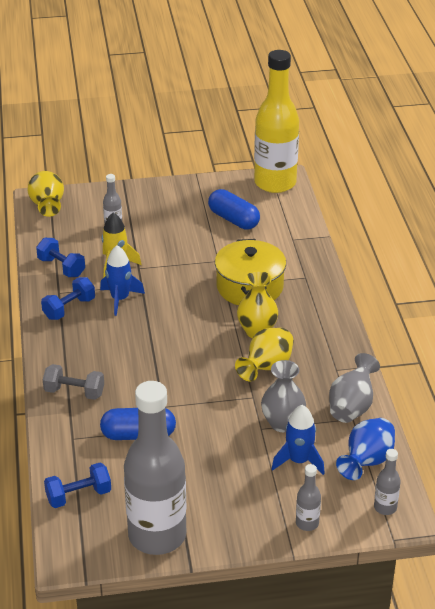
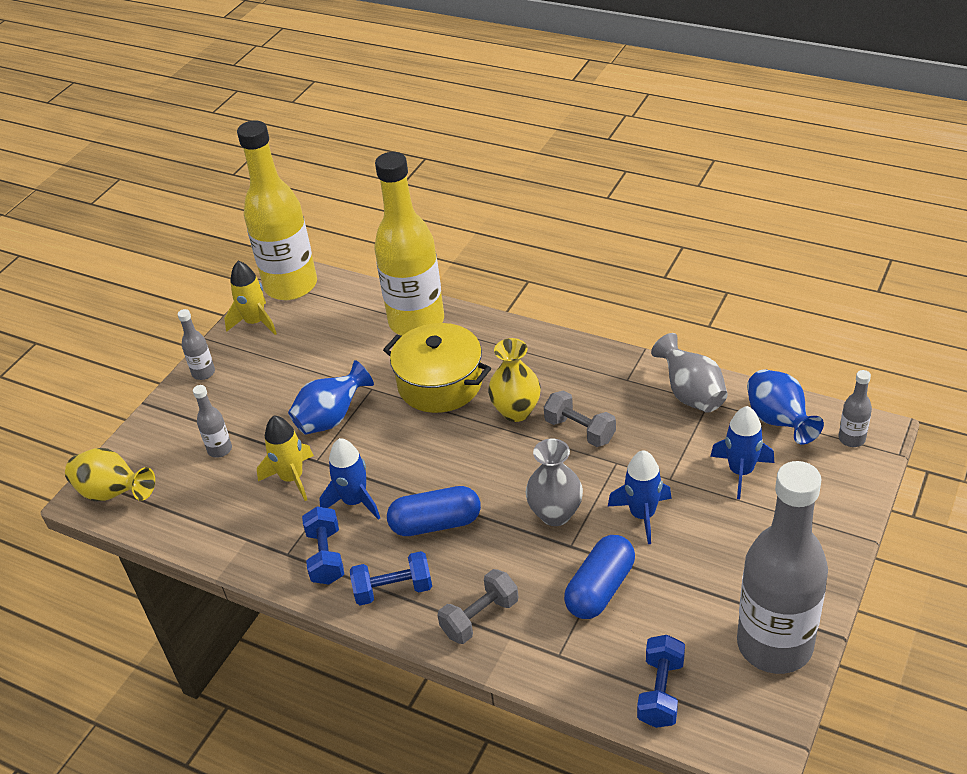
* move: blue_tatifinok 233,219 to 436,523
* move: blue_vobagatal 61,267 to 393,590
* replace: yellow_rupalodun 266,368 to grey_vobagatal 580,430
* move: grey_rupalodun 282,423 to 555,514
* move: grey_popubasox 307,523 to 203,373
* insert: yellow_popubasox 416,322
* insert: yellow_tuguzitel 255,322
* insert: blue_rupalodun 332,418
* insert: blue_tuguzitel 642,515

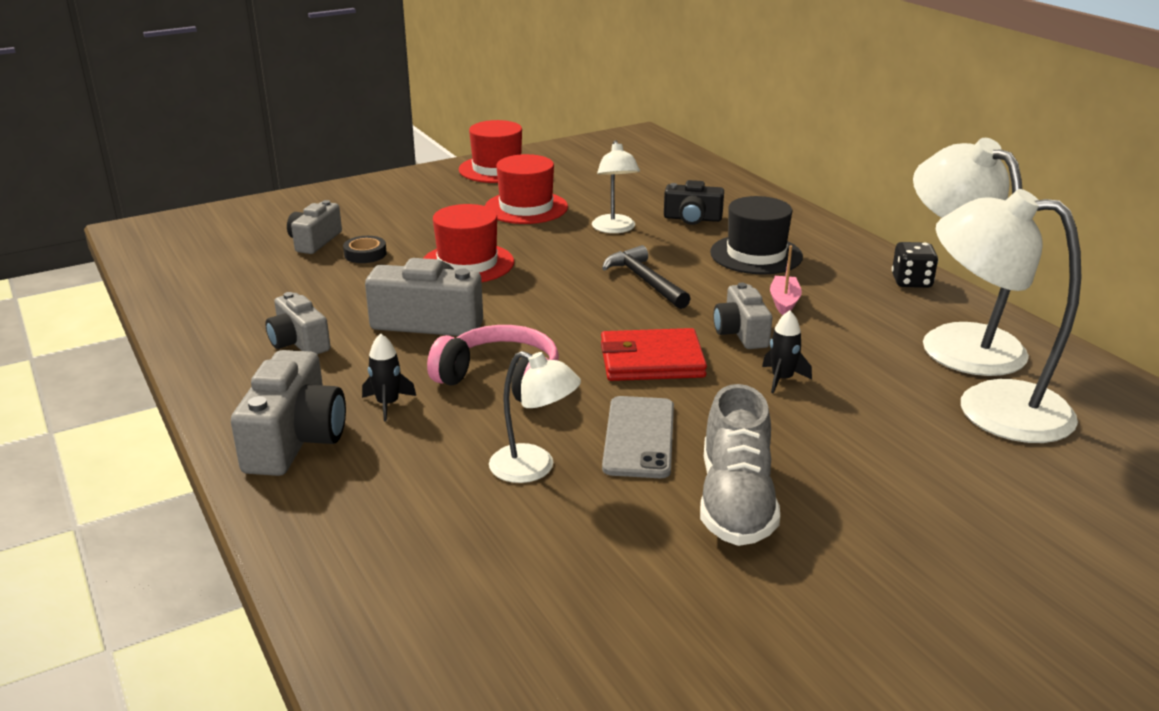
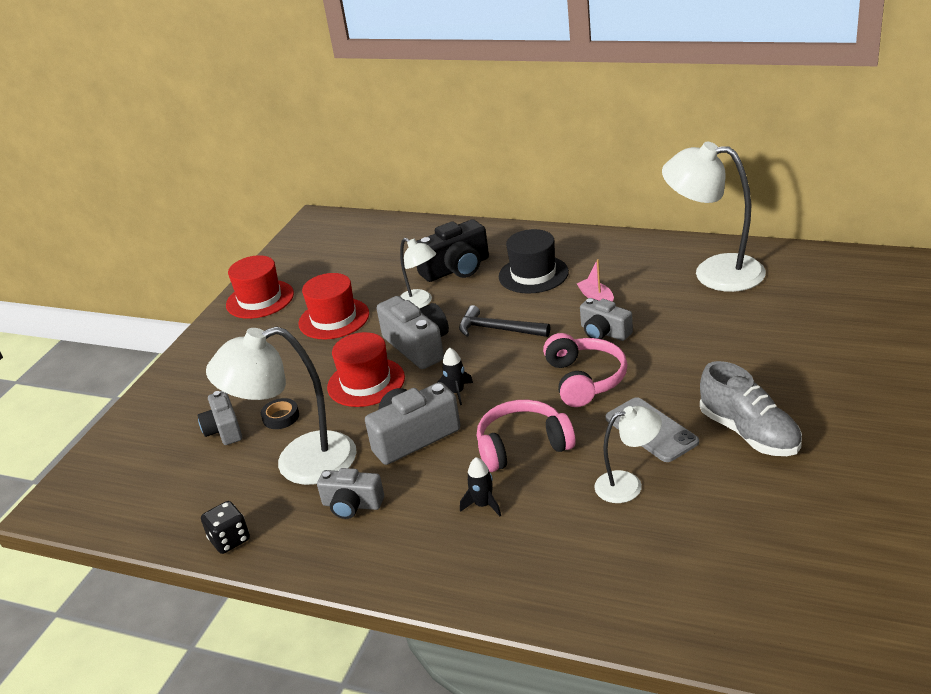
* resize: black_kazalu 692,218 = 456,268 x1.55
* move: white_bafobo 990,407 to 299,463
* move: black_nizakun 911,282 to 230,540
* move: black_tuguzitel 782,379 to 457,392
* replace: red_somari 651,360 to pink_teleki 584,380
* move: grey_kazalu 295,440 to 418,346

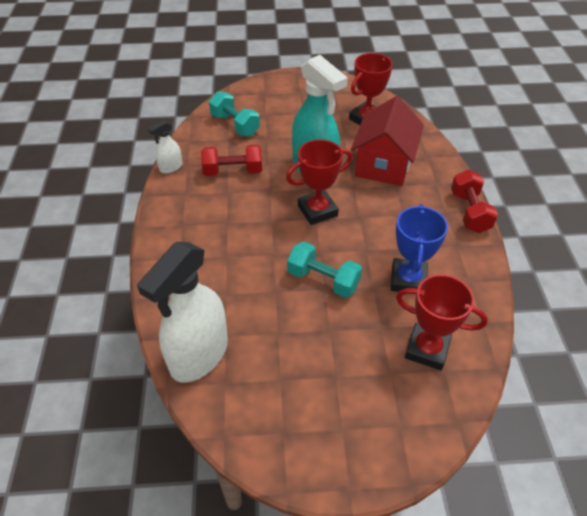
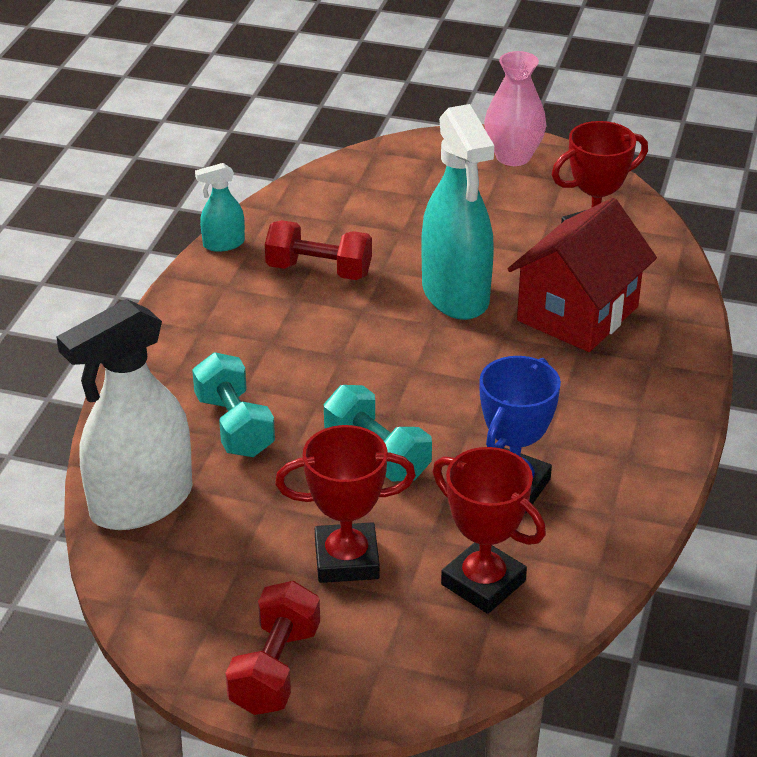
* move: turquoise_vobagatal 235,125 to 234,426
* recolor: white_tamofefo 170,167 to turquoise_tamofefo 223,244
* move: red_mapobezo 317,211 to 346,560
* move: red_vobagatal 469,212 to 275,669
* insert: pink_rupalodun 513,157

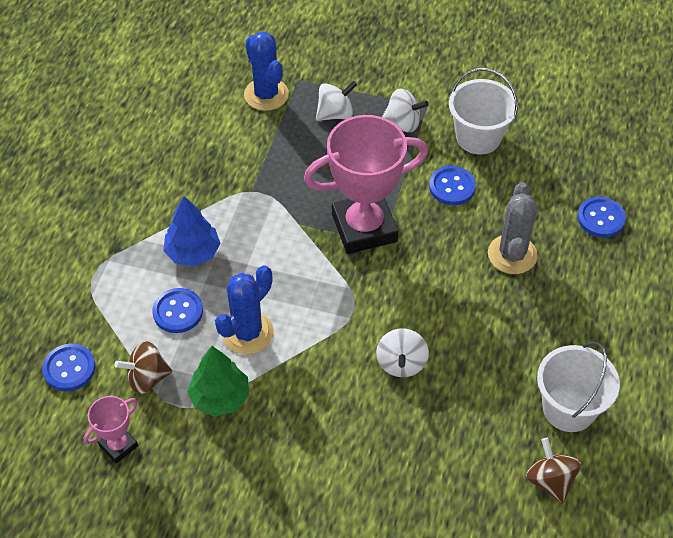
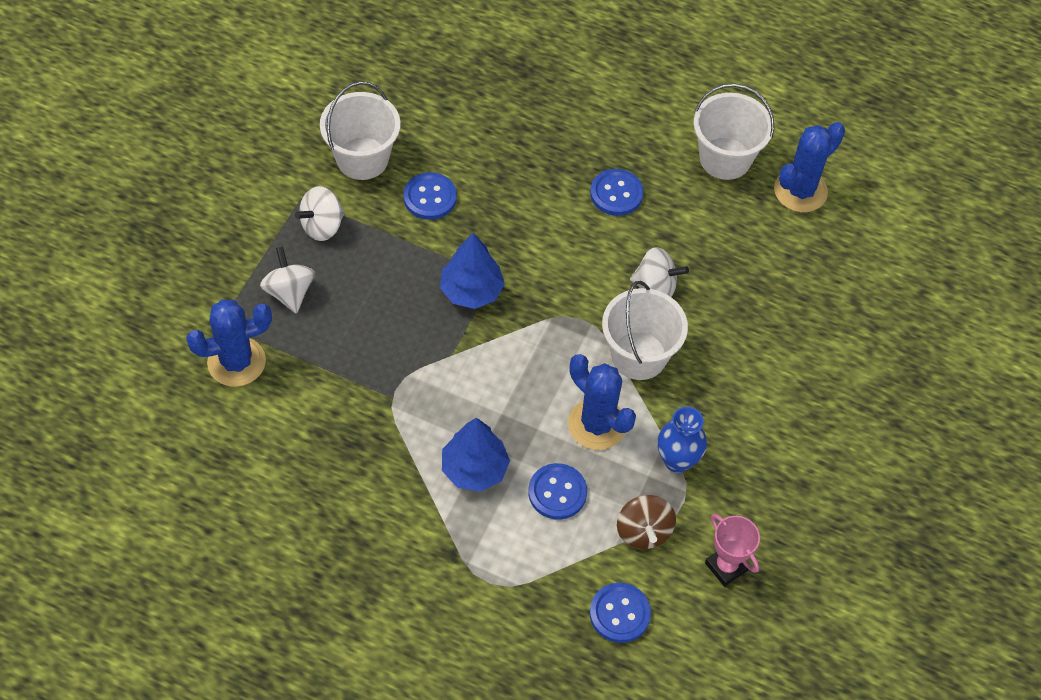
* rotate: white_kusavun 403,123 = 322,226 150 degrees counterclockwise
* replace: pink_mapobezo 364,228 to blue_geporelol 471,291
* delete: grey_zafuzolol 512,254
* move: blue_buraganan 601,218 to 616,194
* replace: green_geporelol 220,397 to blue_rupalodun 677,460
* replace: brown_kusavun 550,480 to blue_zafuzolol 800,191
* insert: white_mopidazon 639,355

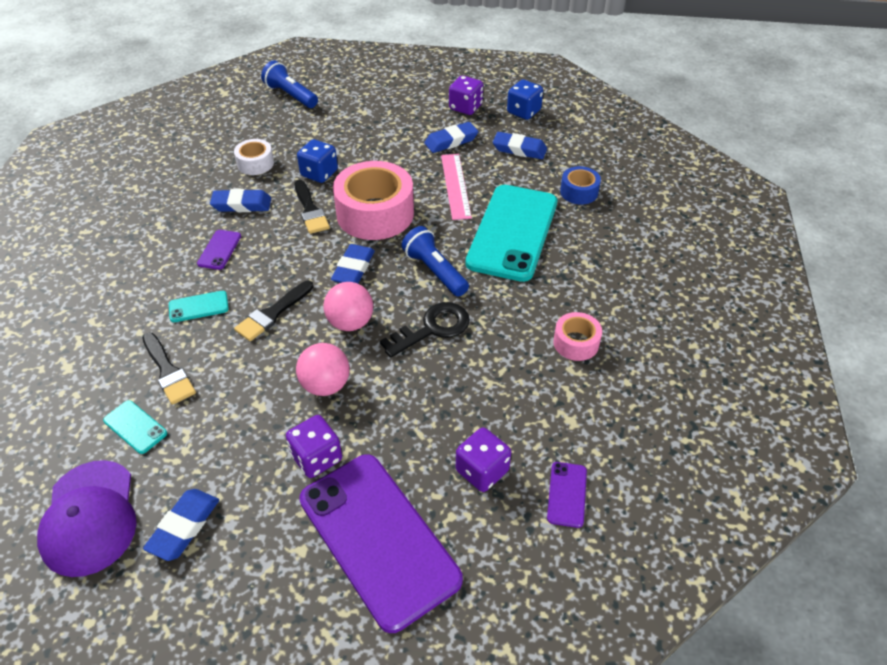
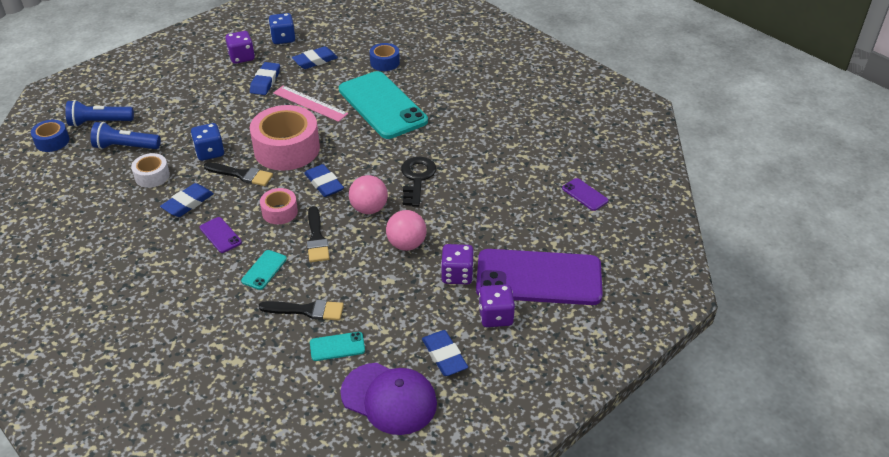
* move: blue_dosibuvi 434,271 to 125,147
* move: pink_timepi 576,343 to 280,212
* move: purple_nizakun 482,471 to 495,316
* insert: blue_timepi 52,141

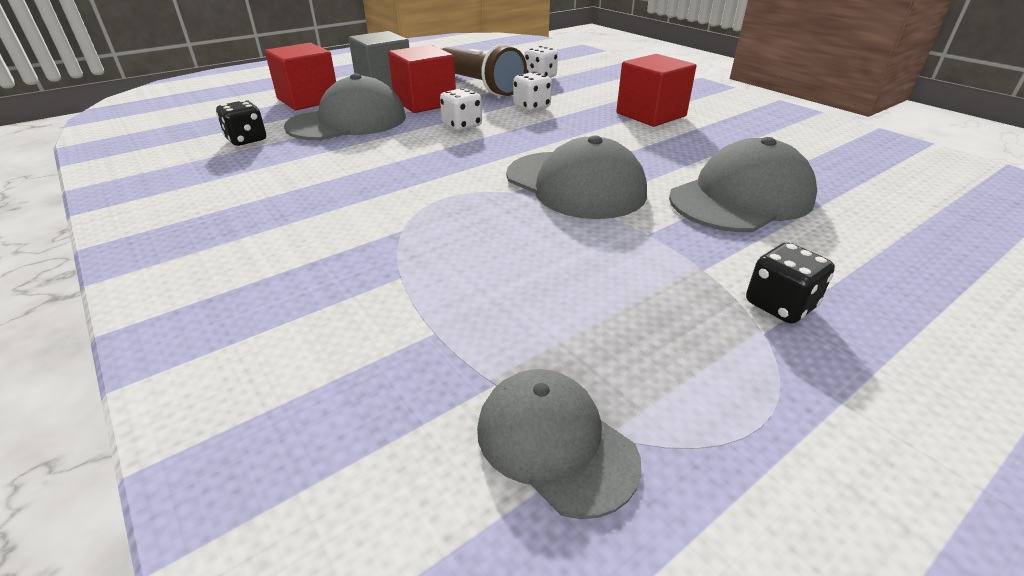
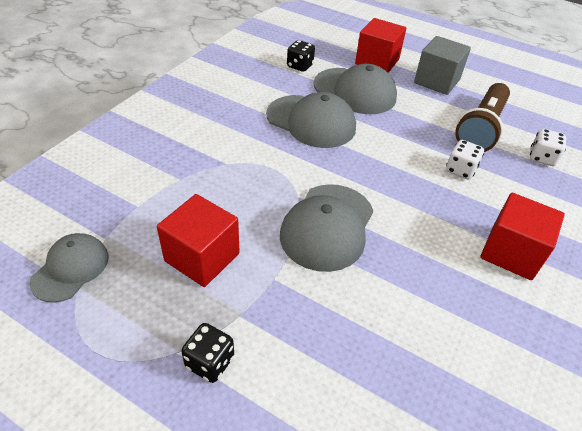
* move: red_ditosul 425,102 to 202,257
* delete: white_nizakun 462,125
* move: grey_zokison 741,198 to 311,121

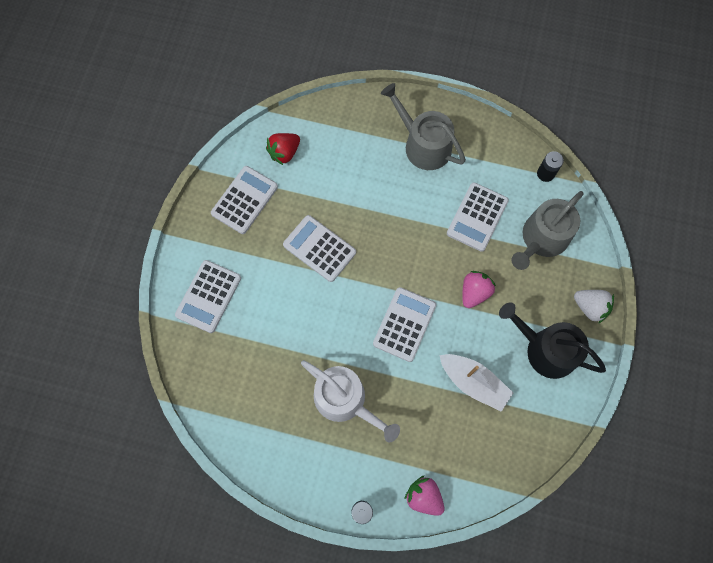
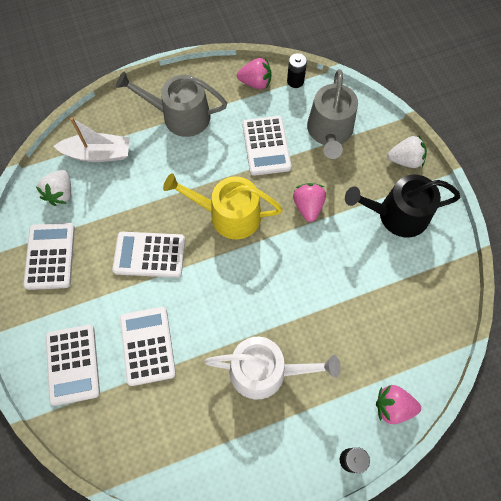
* recolor: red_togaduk 284,153 to white_togaduk 61,193
* move: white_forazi 404,324 to 147,346
* move: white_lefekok 473,382 to 98,154
* insert: pink_togaduk 255,83
* insert: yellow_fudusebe 228,215

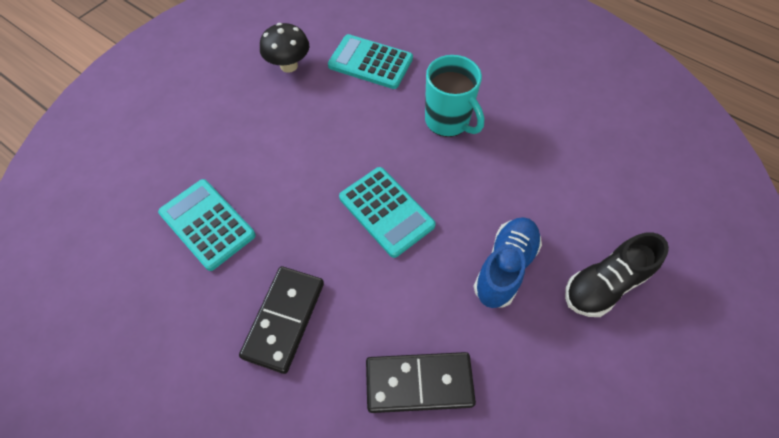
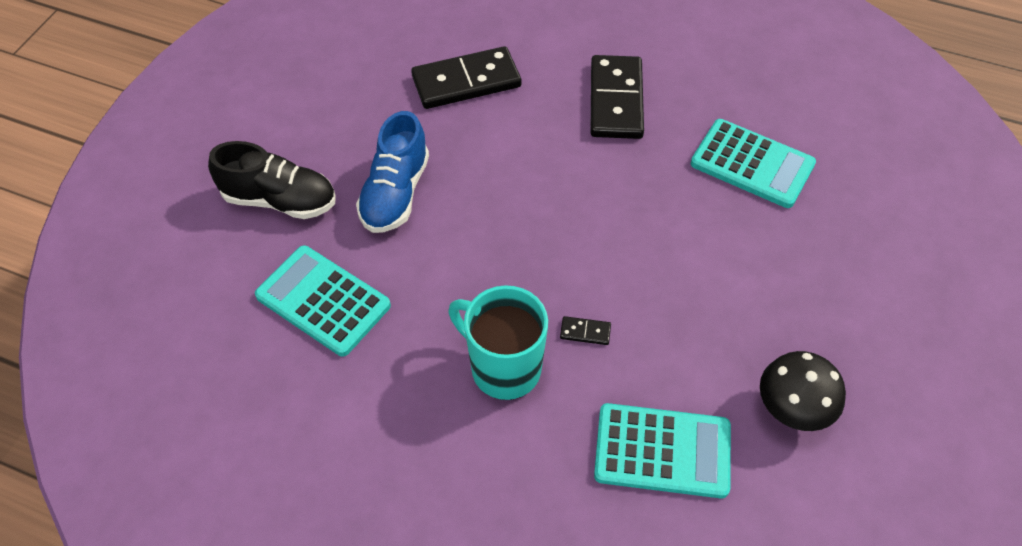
* move: turquoise_forazi 386,211 to 323,301
* rotate: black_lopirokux 604,284 = 280,200 60 degrees clockwise
* insert: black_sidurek 585,332

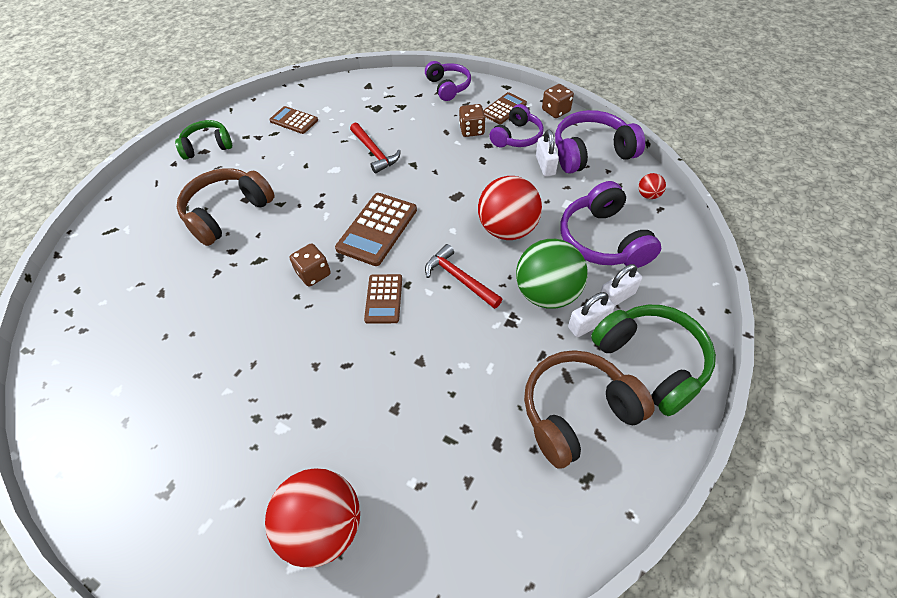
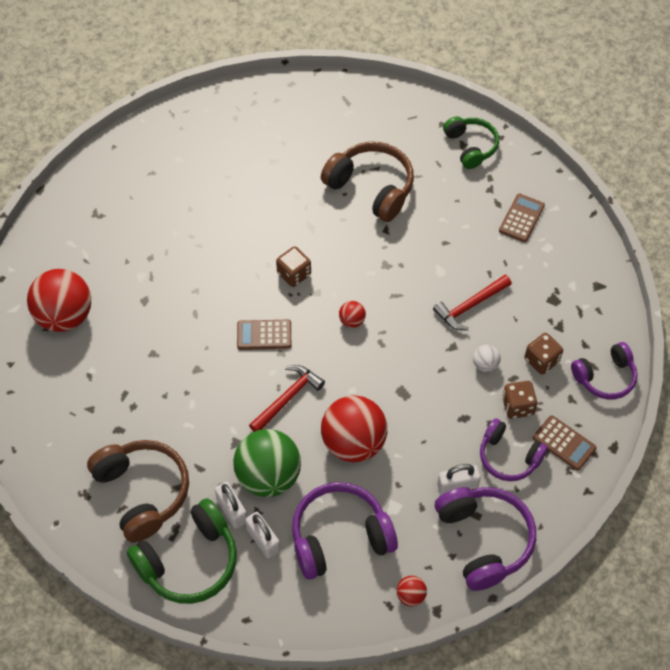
* move: brown_nizakun 556,111 to 541,360
* replace: brown_forazi 377,229 to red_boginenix 352,321
* insert: white_boginenix 485,364

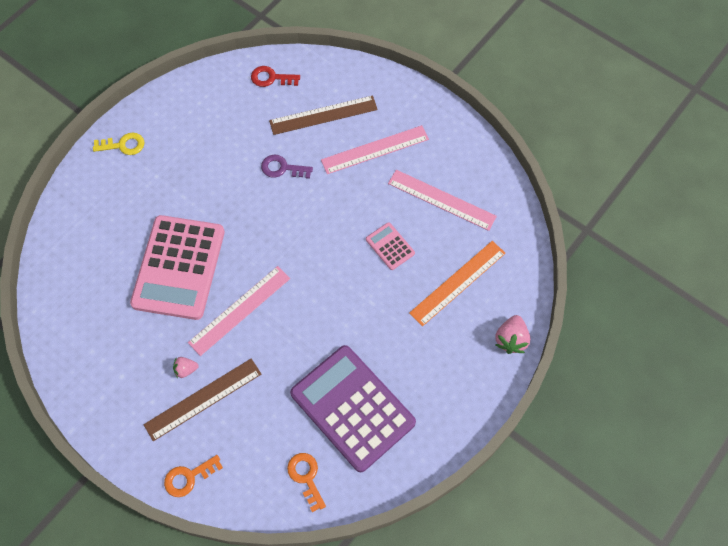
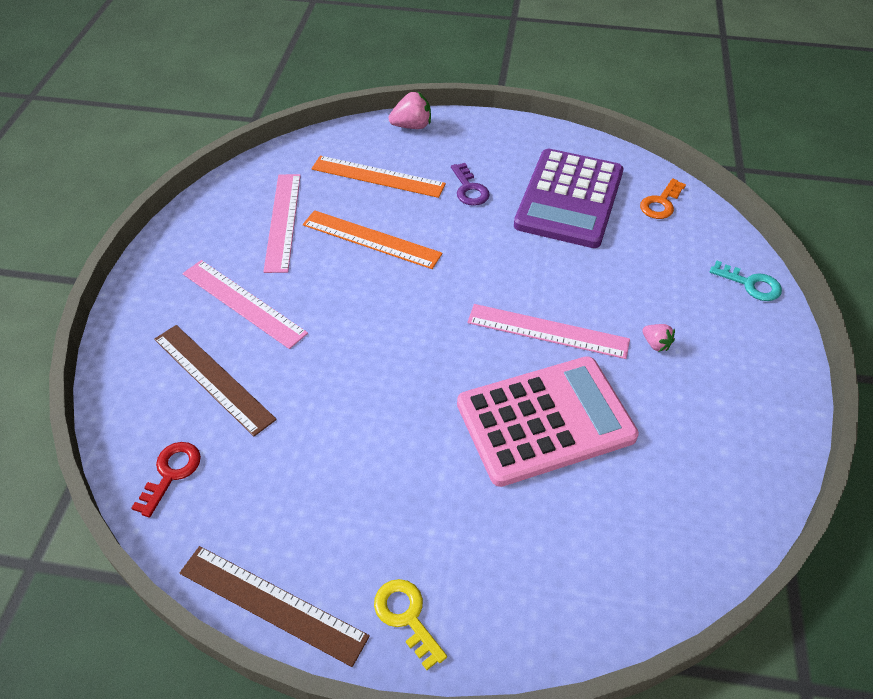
* rotate: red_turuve 271,78 = 171,473 135 degrees counterclockwise
* move: purple_turuve 282,168 to 469,189
* replace: pink_forazi 390,246 to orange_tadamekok 371,239
* move: brown_tadamekok 203,399 to 272,603
* recolor: orange_turuve 188,477 to turquoise_turuve 750,284

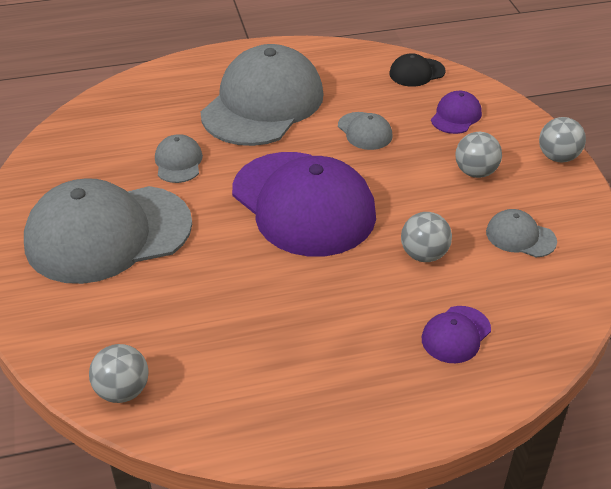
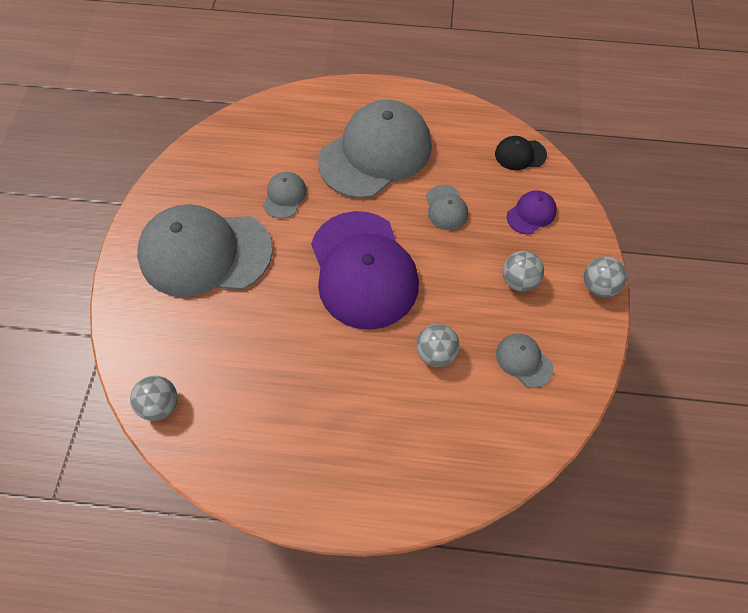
* delete: purple_zokison 456,334

